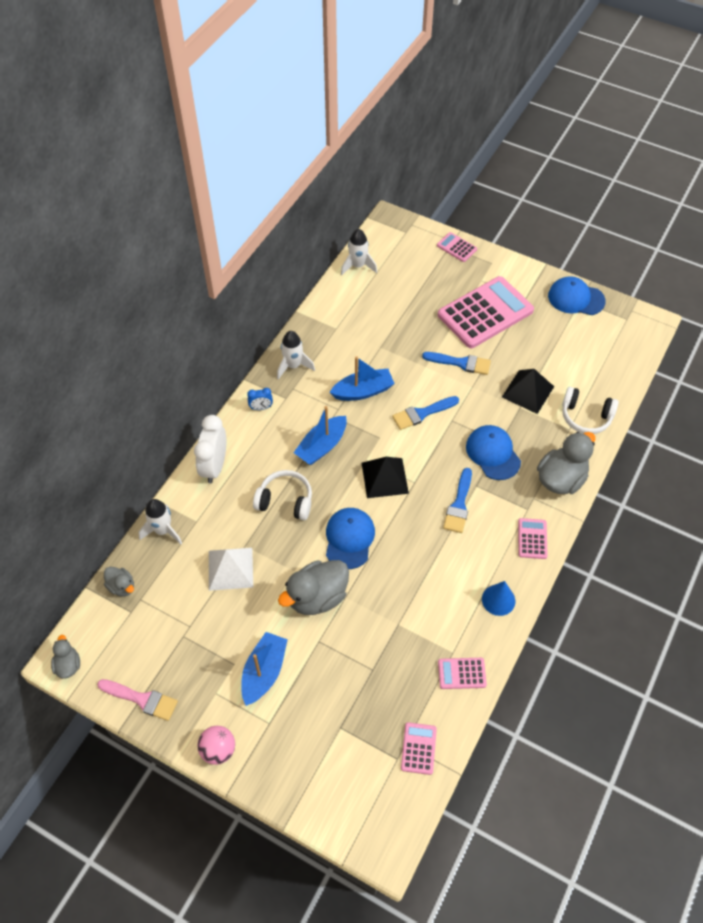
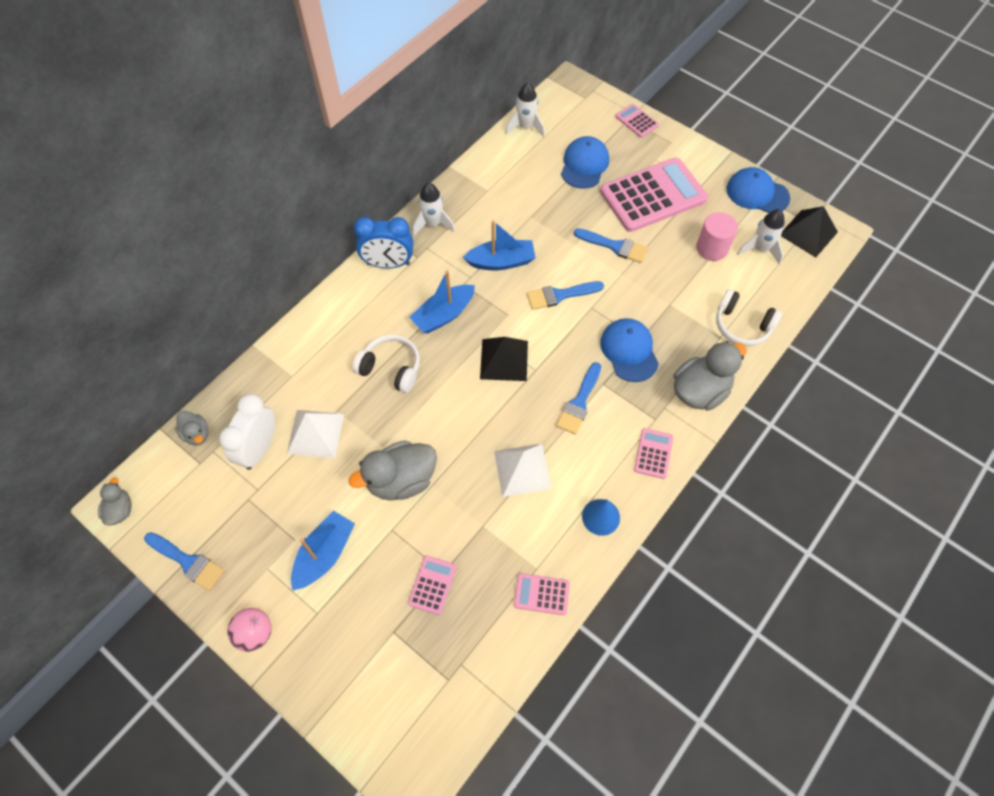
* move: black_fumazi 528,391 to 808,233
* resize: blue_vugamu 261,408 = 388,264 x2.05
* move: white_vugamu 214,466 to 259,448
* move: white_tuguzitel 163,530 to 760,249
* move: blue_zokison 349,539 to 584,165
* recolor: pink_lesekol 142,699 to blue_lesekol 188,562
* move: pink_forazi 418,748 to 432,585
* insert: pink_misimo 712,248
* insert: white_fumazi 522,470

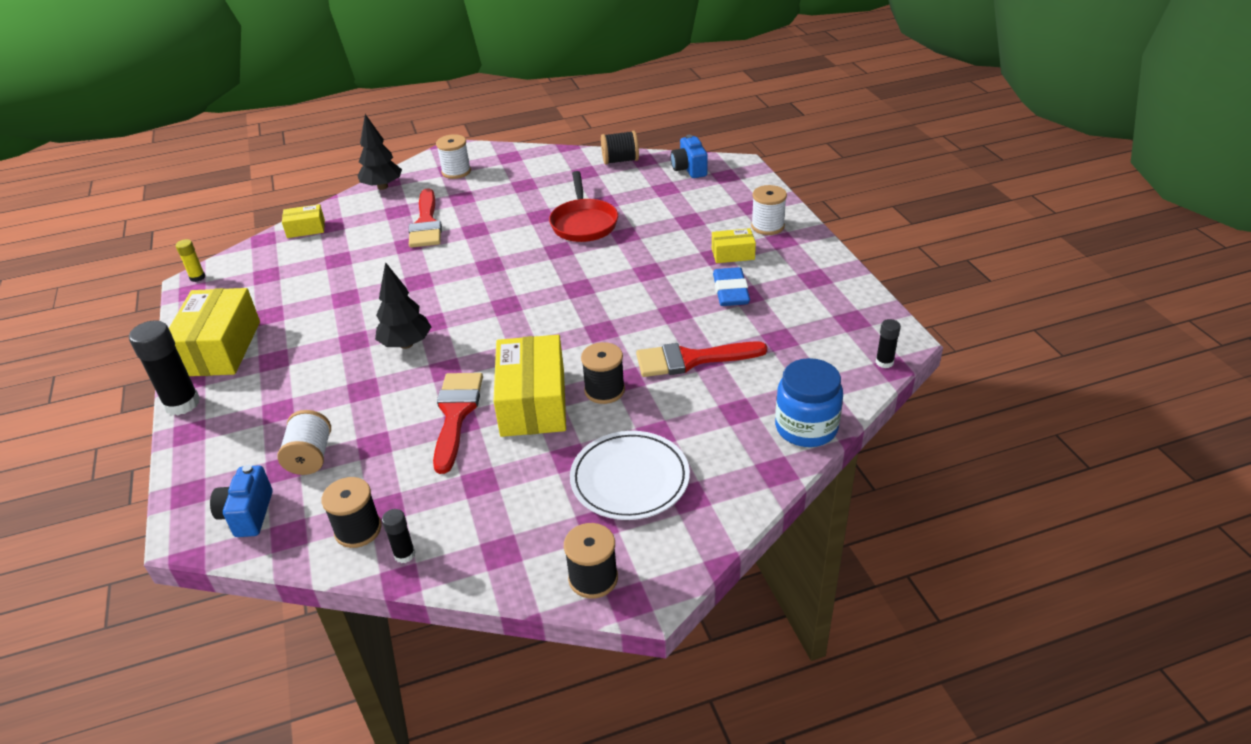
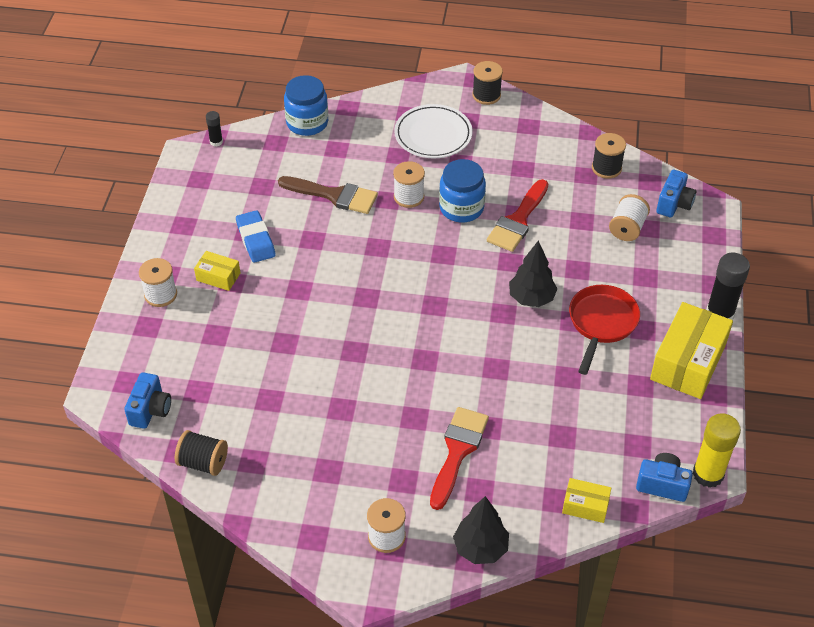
* move: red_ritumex 584,223 to 601,323
* resize: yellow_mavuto 197,277 = 708,474 x1.93
* rotate: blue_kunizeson 730,292 = 256,240 45 degrees counterclockwise
* replace: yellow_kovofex 533,402 to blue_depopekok 461,208
* recolor: red_lesekol 691,360 to brown_lesekol 334,195
* recolor: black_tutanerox 604,390 to white_tutanerox 409,197
* delete: black_mavuto 404,554
* insert: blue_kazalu 662,485

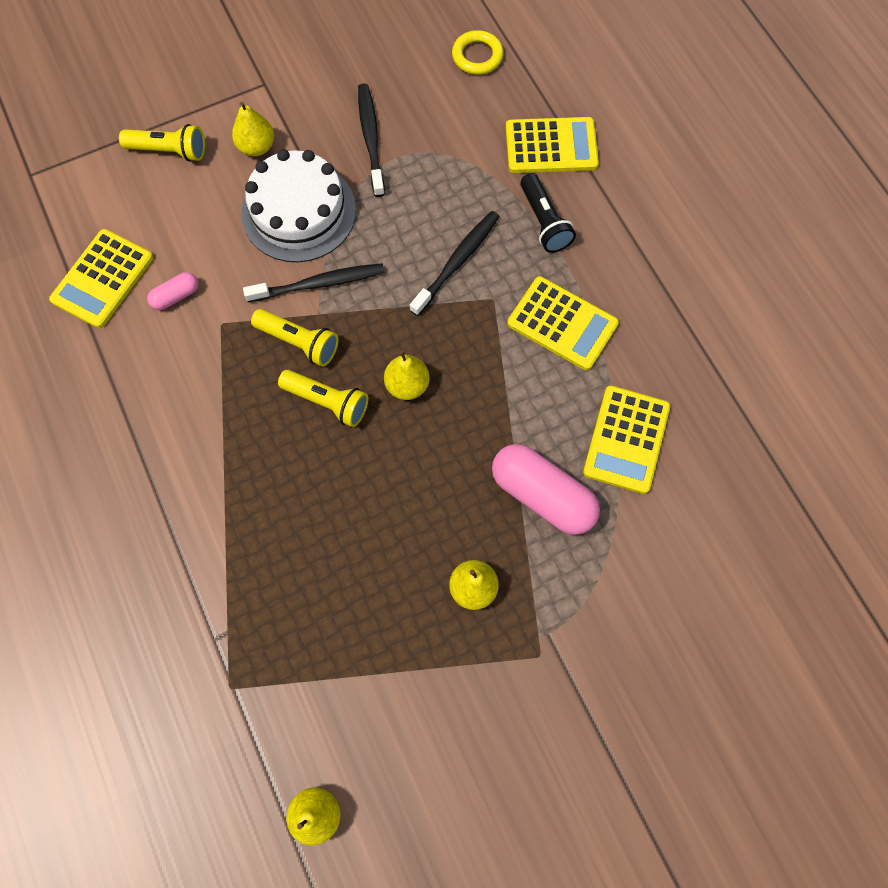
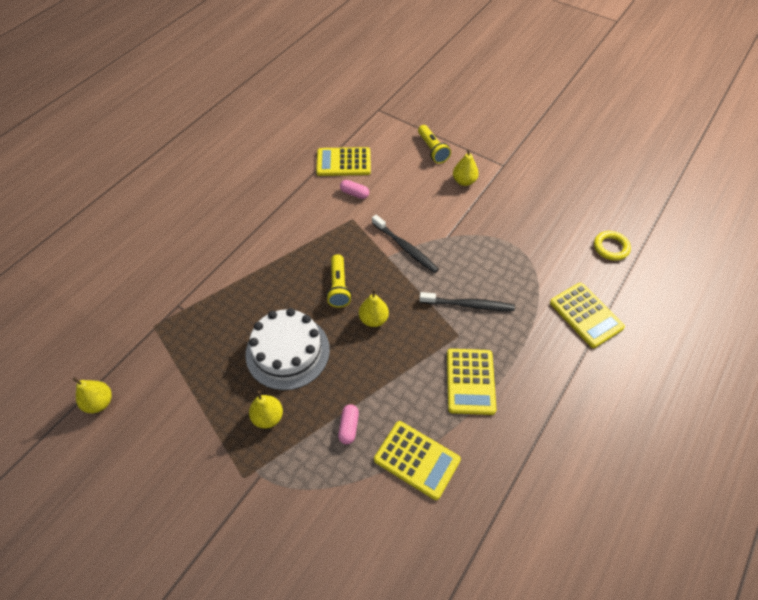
* delete: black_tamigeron 371,138
* move: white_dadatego 298,212 to 287,351
* delete: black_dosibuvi 544,222
* delete: yellow_dosibuvi 299,342
* rotate: yellow_forazi 626,439 = 417,459 135 degrees counterclockwise
* resize: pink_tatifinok 542,495 = 349,427 x0.49

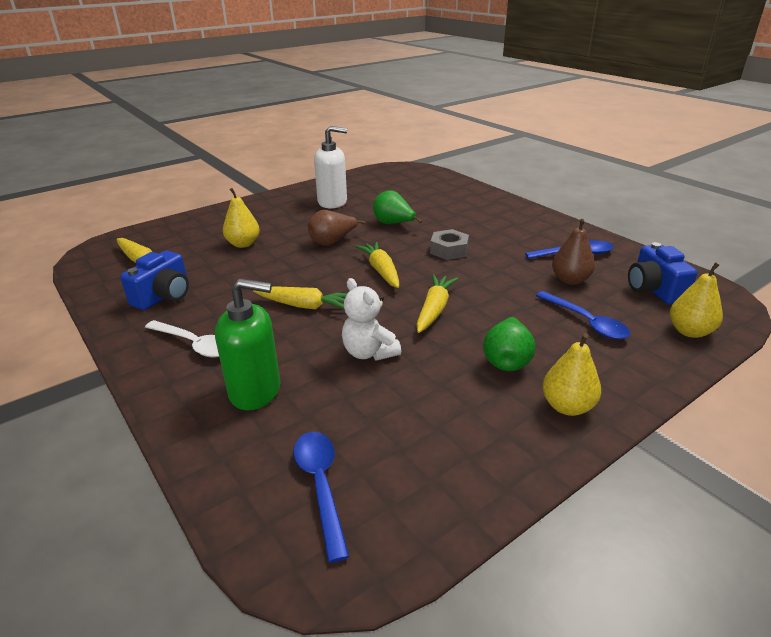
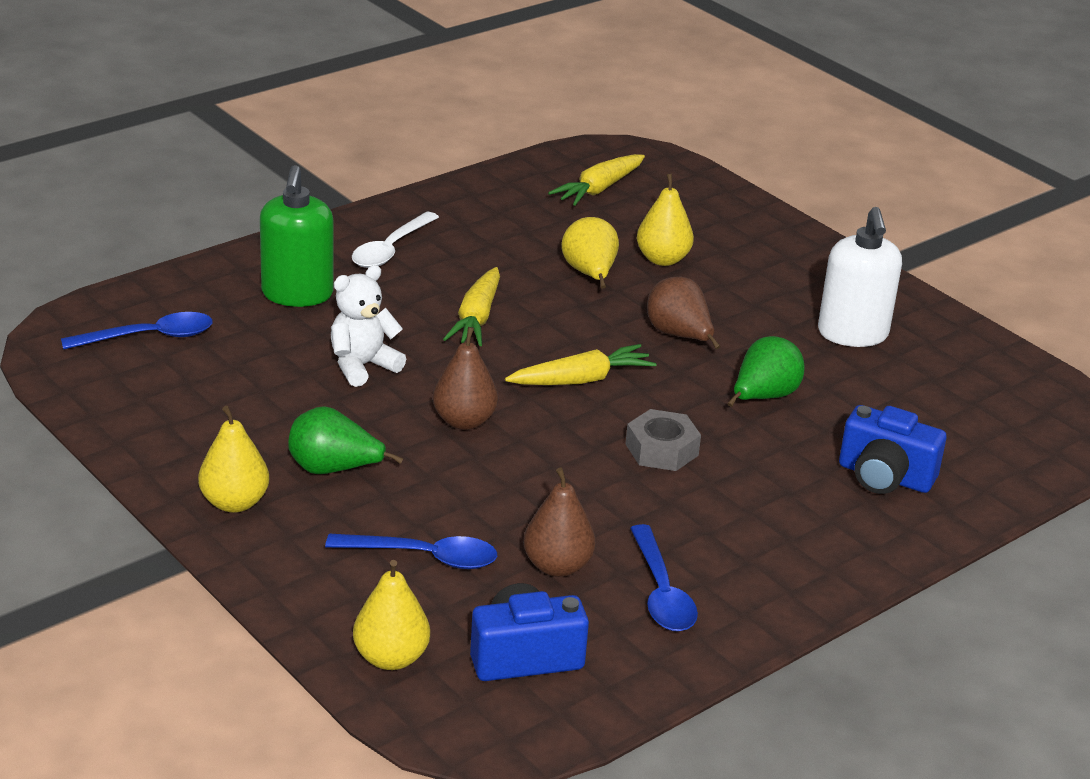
* move: blue_kazalu 164,296 to 884,477
* replace: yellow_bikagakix 434,309 to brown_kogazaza 464,421
* rotate: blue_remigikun 586,322 = 424,557 135 degrees counterclockwise
* insert: yellow_kogazaza 590,274

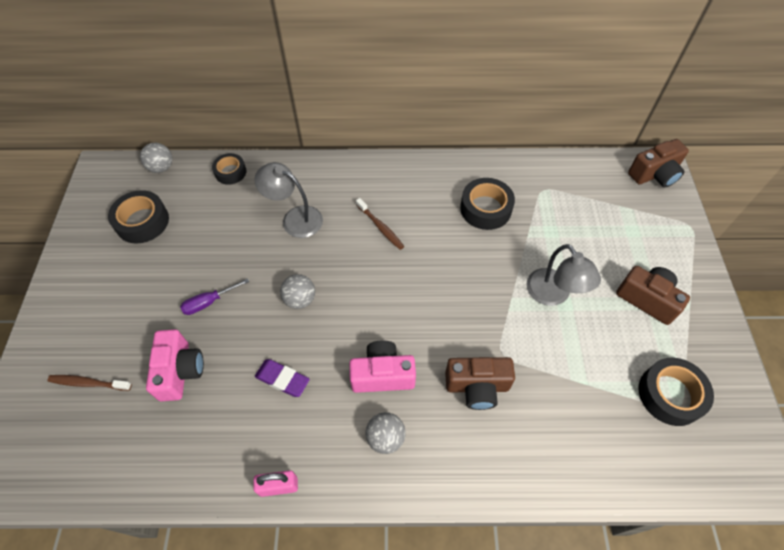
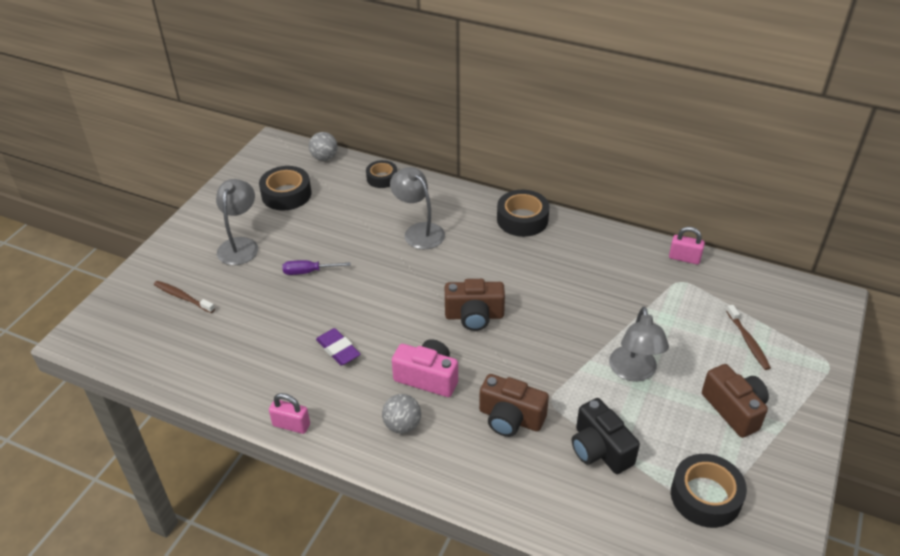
* move: brown_kazalu 654,174 to 474,316
* move: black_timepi 485,209 to 522,219
* move: brown_tamigeron 380,227 to 748,341
* delete: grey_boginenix 300,299
* delete: pink_kazalu 180,371
* insert: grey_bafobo 240,245
* insert: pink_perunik 684,258
* insert: black_kazalu 599,449

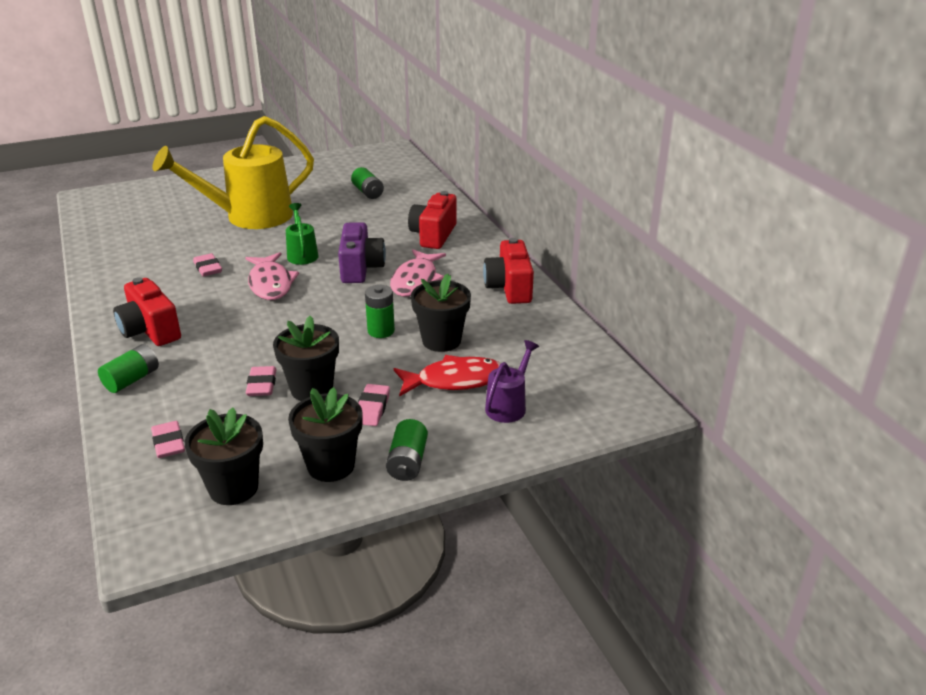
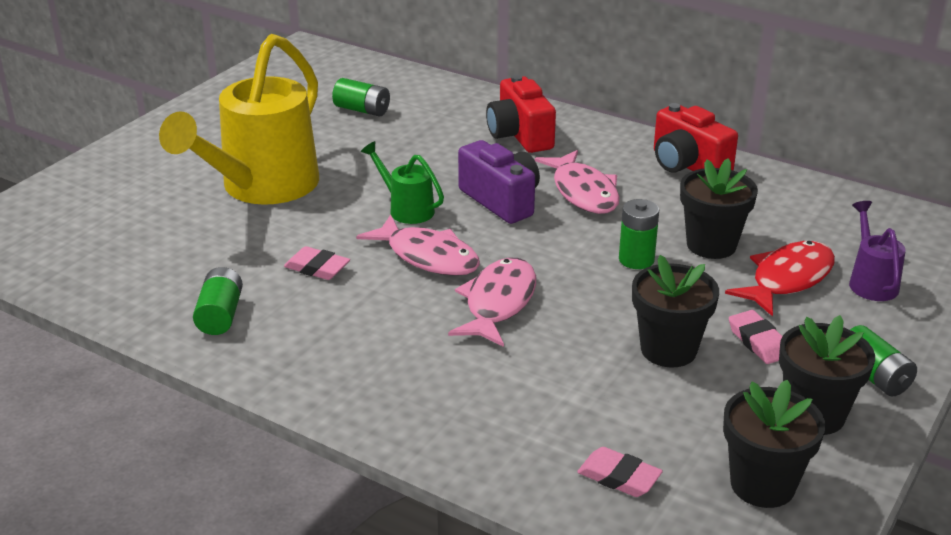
* delete: red_kazalu 150,330
* move: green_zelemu 132,379 to 220,315
* delete: pink_kunizeson 262,385
* insert: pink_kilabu 498,303

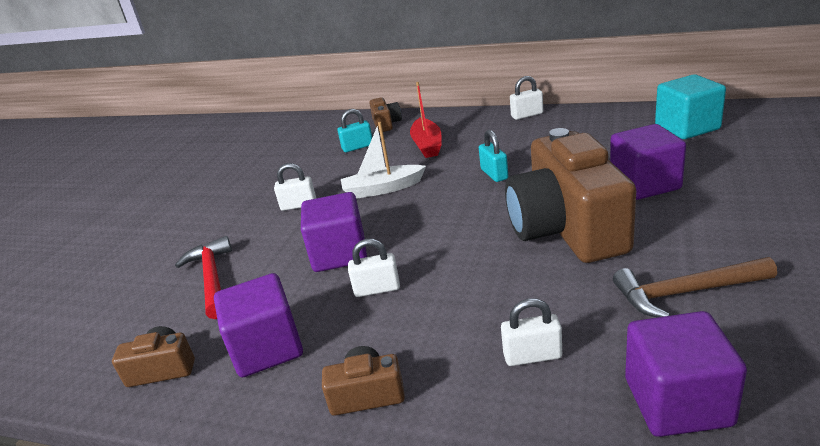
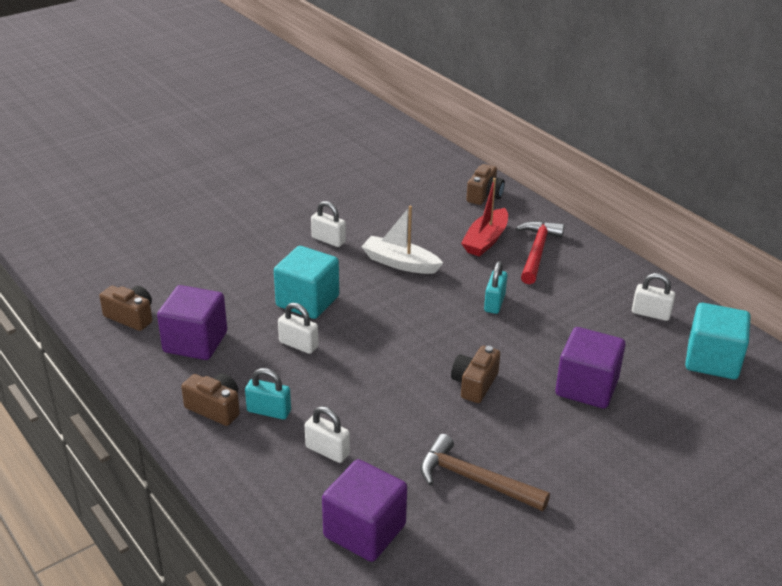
* move: white_perunik 527,115 to 650,314
* move: turquoise_perunik 357,147 to 269,411
* resize: brown_kazalu 567,229 = 474,384 x0.43
* recolor: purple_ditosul 339,254 to turquoise_ditosul 307,301
* move: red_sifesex 212,278 to 537,252

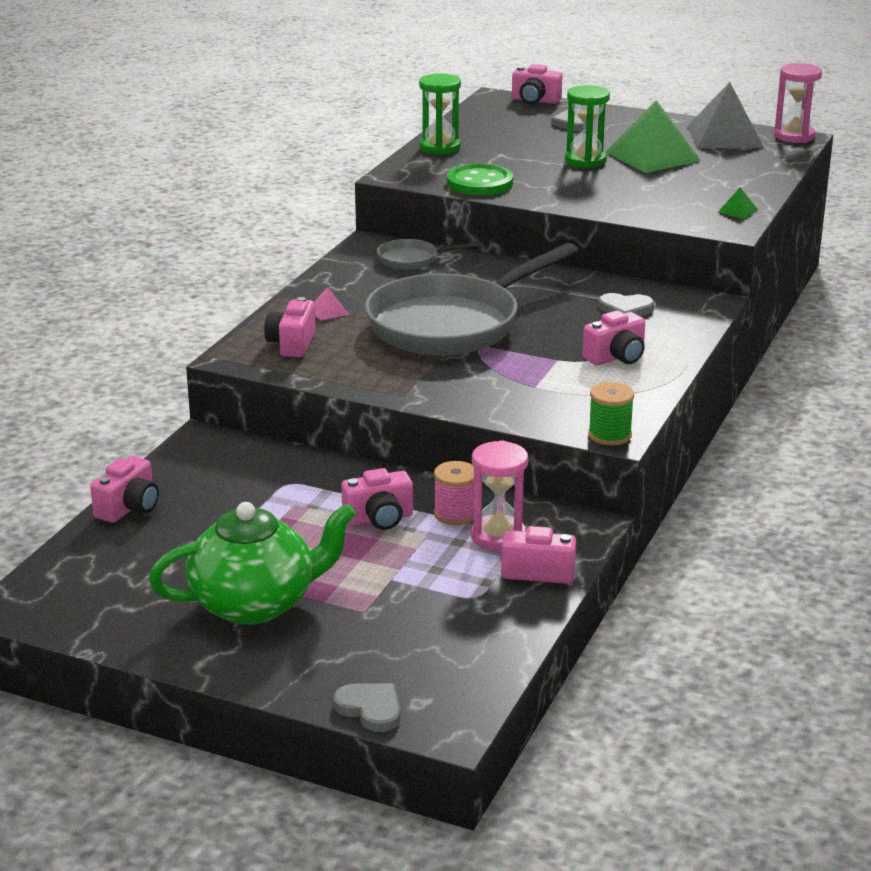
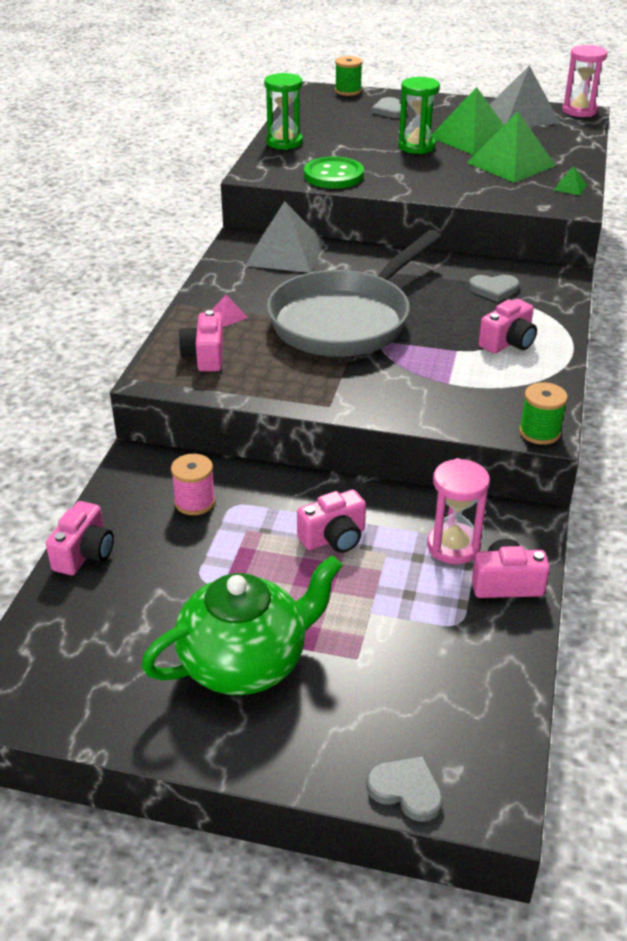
* replace: pink_kazalu 535,101 to green_tutanerox 348,91
* replace: grey_ritumex 412,260 to grey_fumazi 285,253
* move: pink_tutanerox 455,514 to 195,502
* insert: green_fumazi 511,164

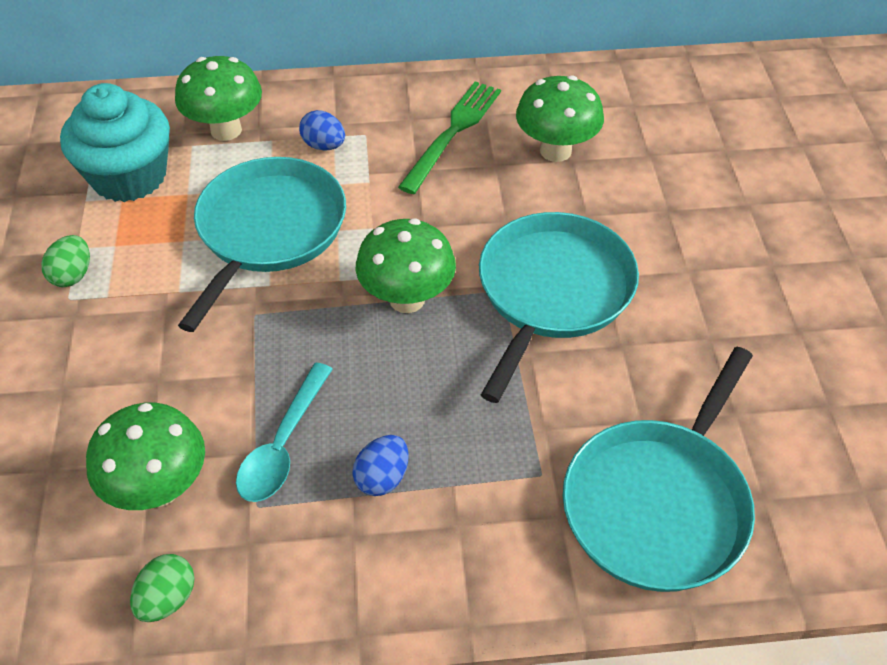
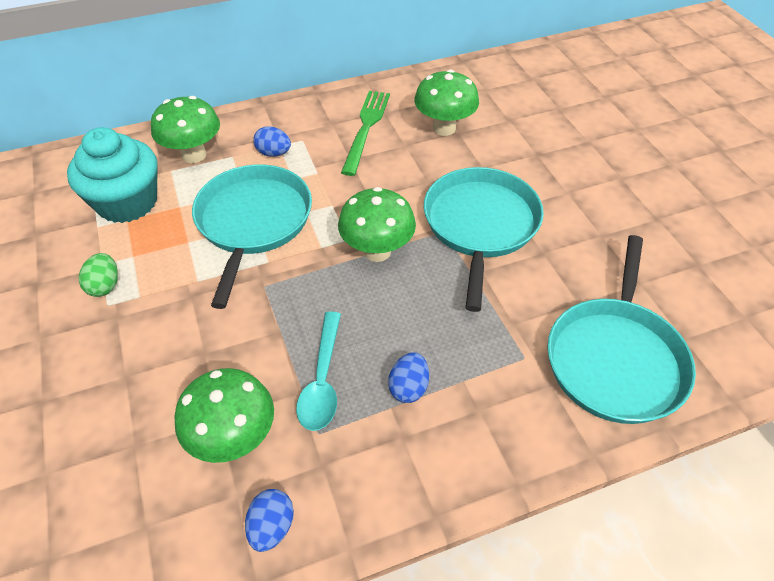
* recolor: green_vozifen 168,599 to blue_vozifen 272,526

